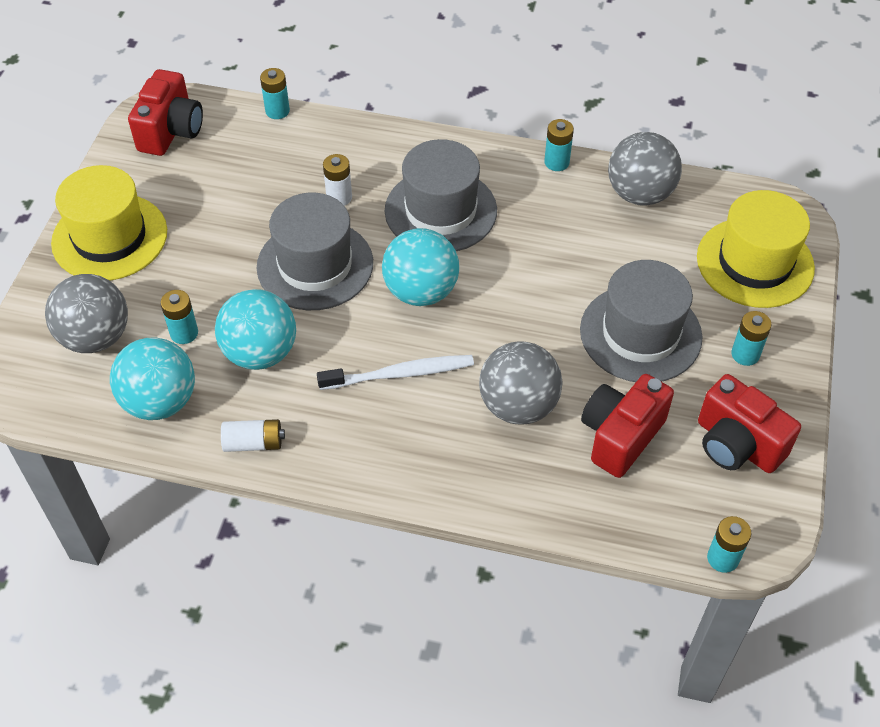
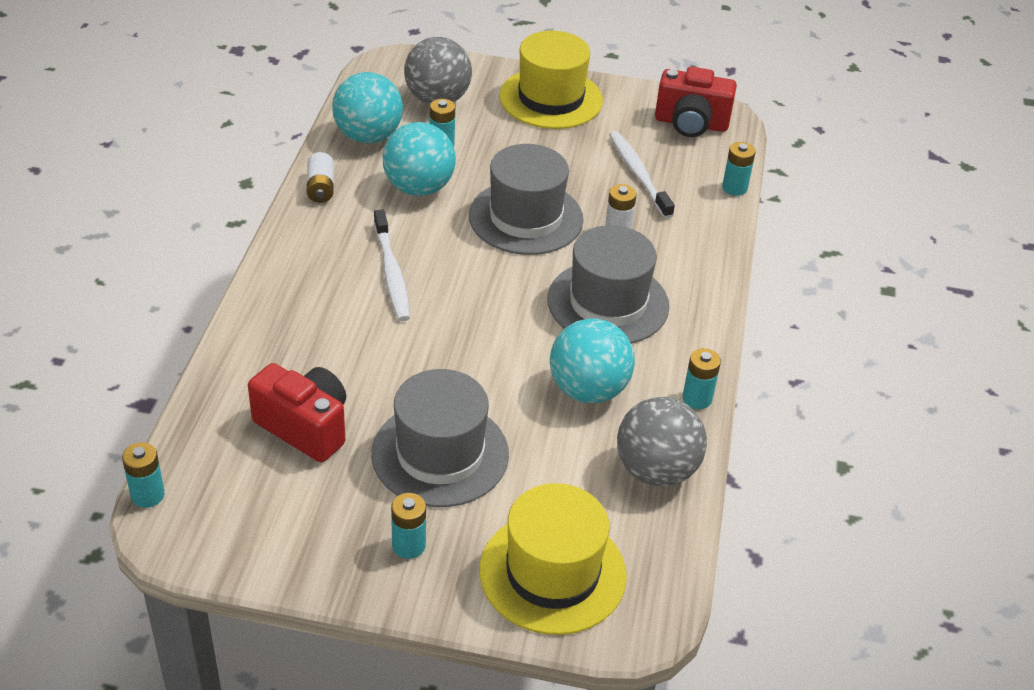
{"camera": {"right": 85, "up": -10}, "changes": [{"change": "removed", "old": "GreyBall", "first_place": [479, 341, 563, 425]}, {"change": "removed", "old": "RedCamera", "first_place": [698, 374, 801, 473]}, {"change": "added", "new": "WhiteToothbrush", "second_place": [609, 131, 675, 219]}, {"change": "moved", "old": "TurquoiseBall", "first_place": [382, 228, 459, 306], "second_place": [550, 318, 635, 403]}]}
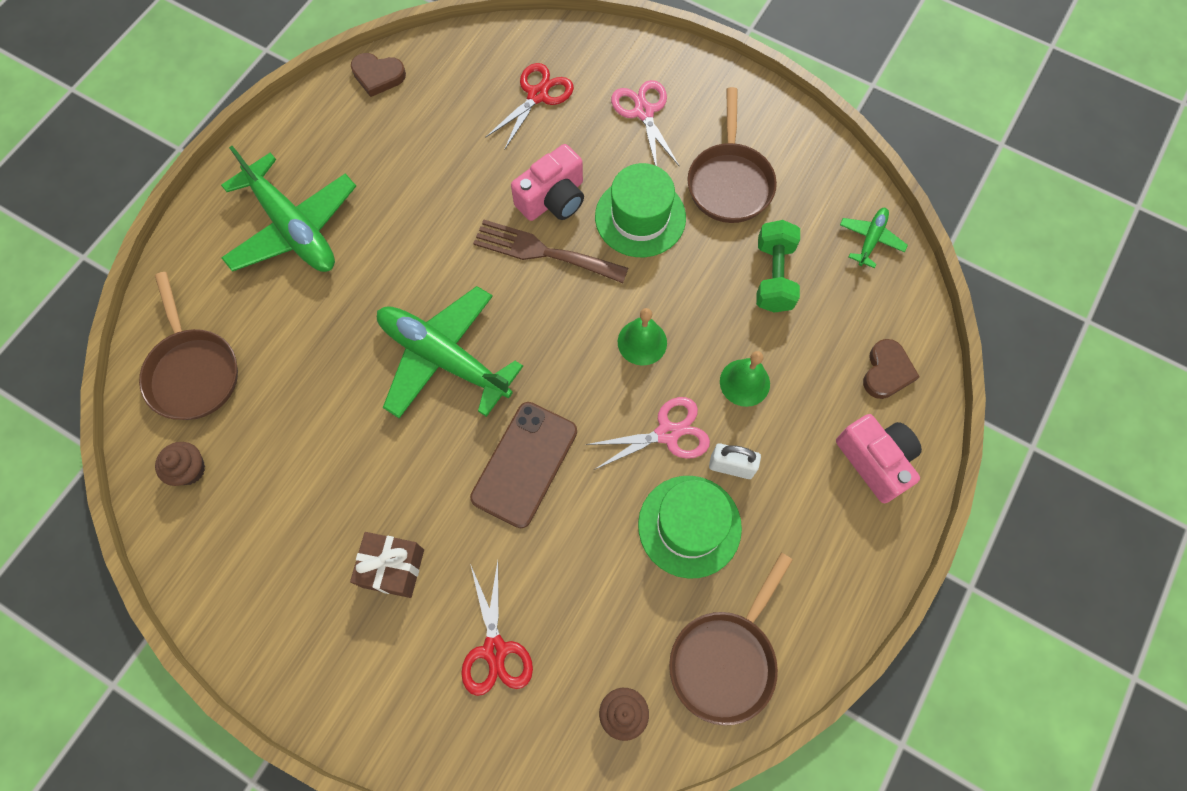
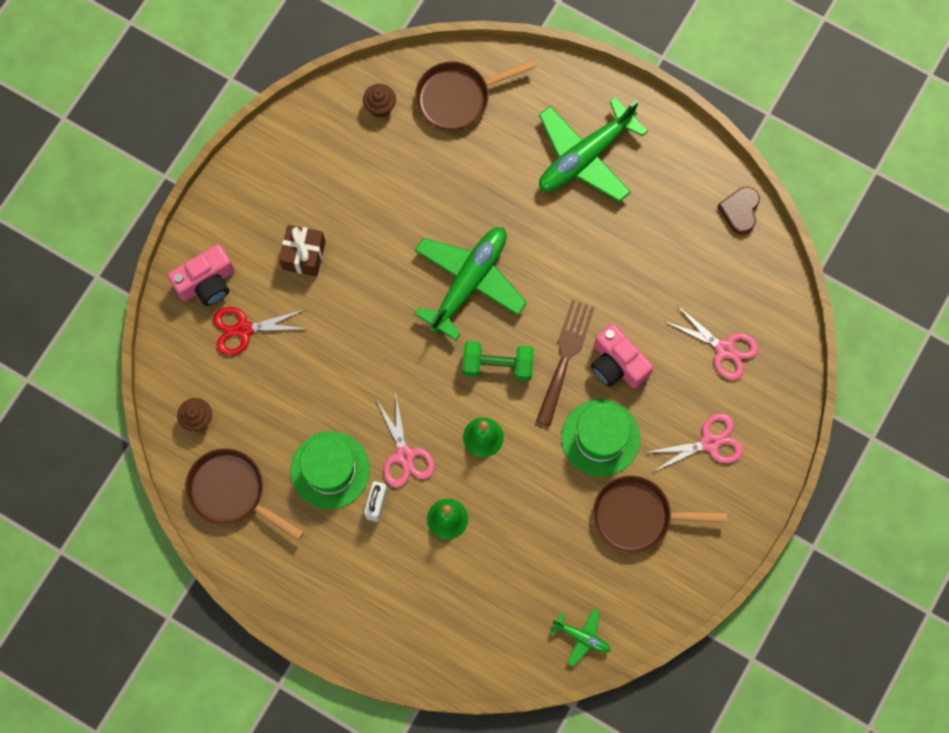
{"camera": {"right": 90, "up": 5}, "changes": [{"change": "removed", "old": "BrownPhone", "first_place": [470, 402, 577, 528]}, {"change": "removed", "old": "BrownHeart", "first_place": [863, 339, 920, 399]}, {"change": "moved", "old": "GreenDumbbell", "first_place": [756, 220, 800, 313], "second_place": [462, 341, 534, 381]}, {"change": "moved", "old": "PinkCamera", "first_place": [836, 414, 922, 503], "second_place": [168, 244, 234, 306]}, {"change": "recoloured", "old": "RedScissors", "new": "PinkScissors", "first_place": [485, 63, 574, 150], "second_place": [666, 305, 759, 380]}]}
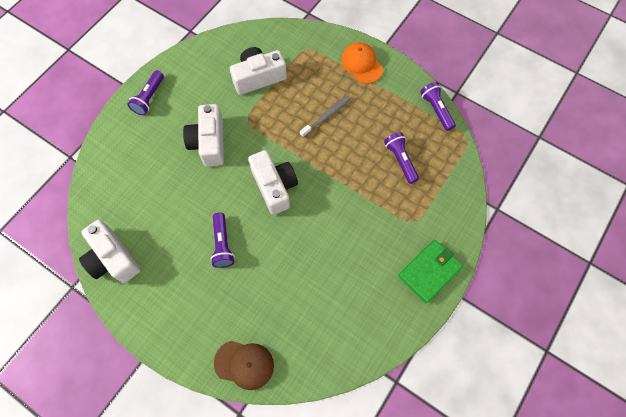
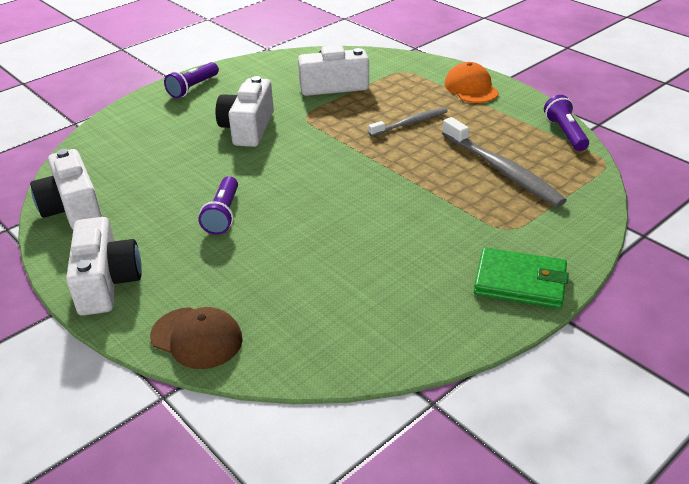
{"camera": {"right": 15, "up": -30}, "changes": [{"change": "moved", "old": "WhiteCamera", "first_place": [248, 150, 298, 215], "second_place": [66, 217, 141, 316]}, {"change": "replaced", "old": "PurpleFlashlight", "new": "GreyToothbrush", "first_place": [384, 132, 419, 184], "second_place": [442, 117, 567, 207]}, {"change": "turned", "old": "GreenWallet", "first_place": [398, 240, 463, 303], "second_place": [474, 247, 569, 309], "degrees": 45}]}
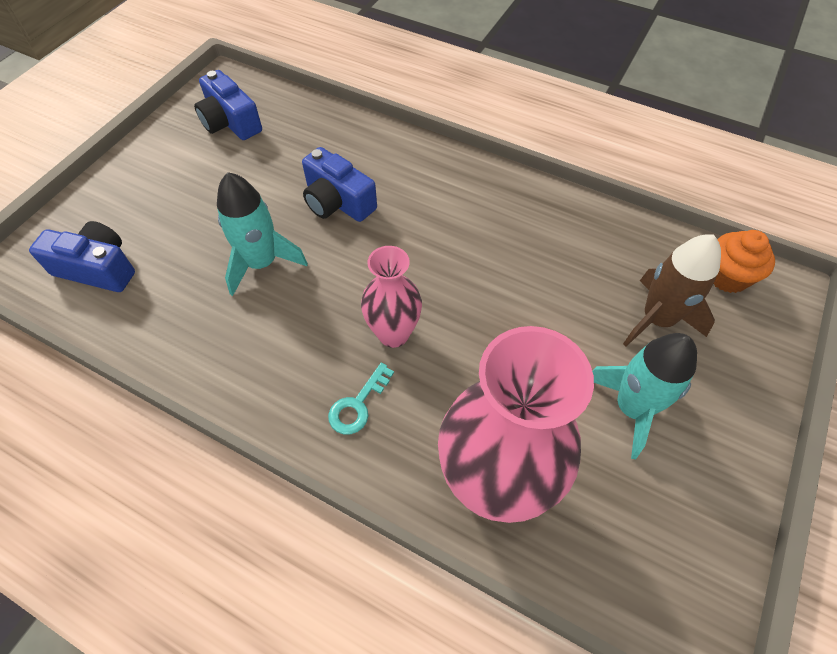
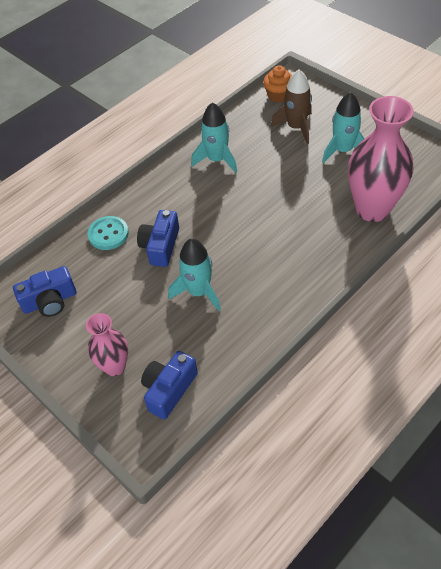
{"camera": {"right": -70, "up": -5}, "changes": [{"change": "removed", "old": "TurquoiseKey", "first_place": [328, 363, 394, 434]}, {"change": "added", "new": "TurquoiseButton", "second_place": [88, 216, 129, 250]}, {"change": "added", "new": "TurquoiseRocket", "second_place": [191, 102, 237, 173]}, {"change": "moved", "old": "PinkVase", "first_place": [361, 246, 422, 348], "second_place": [86, 313, 128, 376]}, {"change": "turned", "old": "BlueCamera", "first_place": [302, 147, 377, 222], "second_place": [137, 210, 179, 267], "degrees": 135}]}
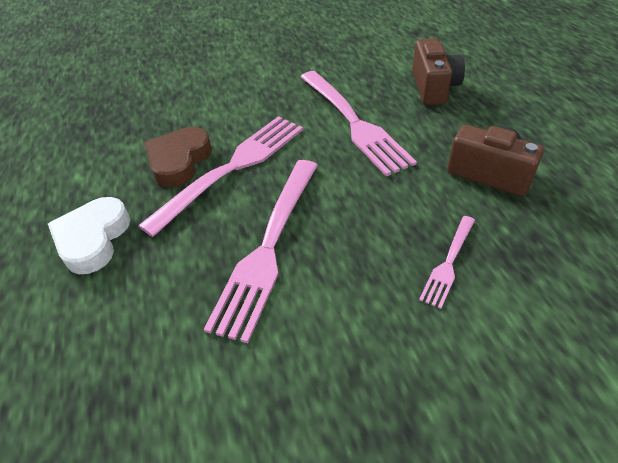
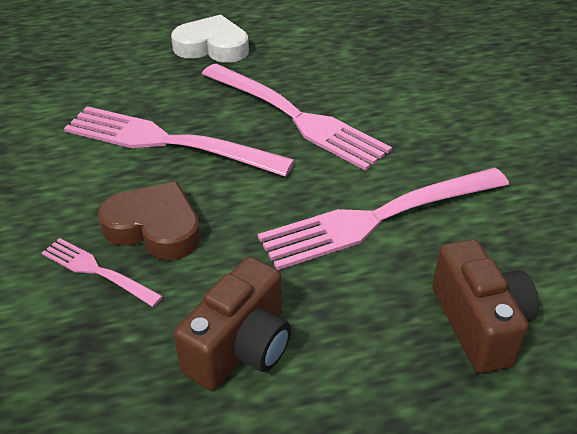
{"camera": {"right": 90, "up": -5}, "changes": [{"change": "moved", "old": "BrownHeart", "first_place": [144, 127, 212, 187], "second_place": [98, 181, 201, 260]}, {"change": "turned", "old": "BrownCamera", "first_place": [412, 38, 465, 105], "second_place": [432, 239, 539, 373], "degrees": -105}]}
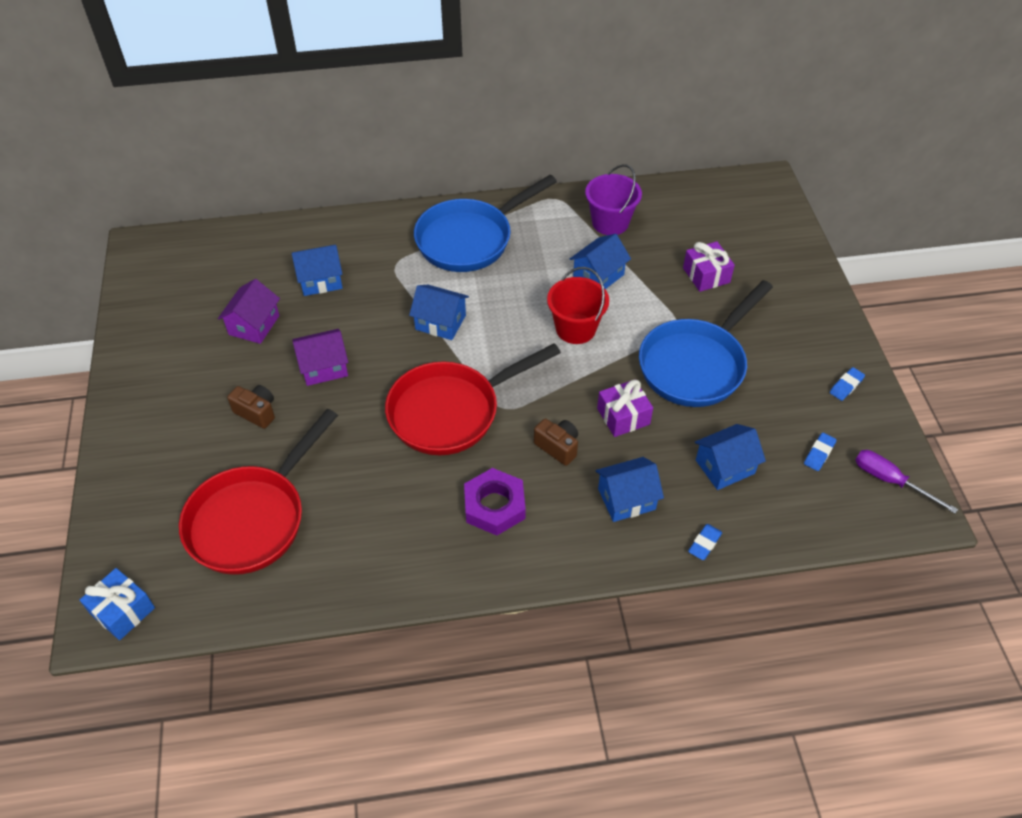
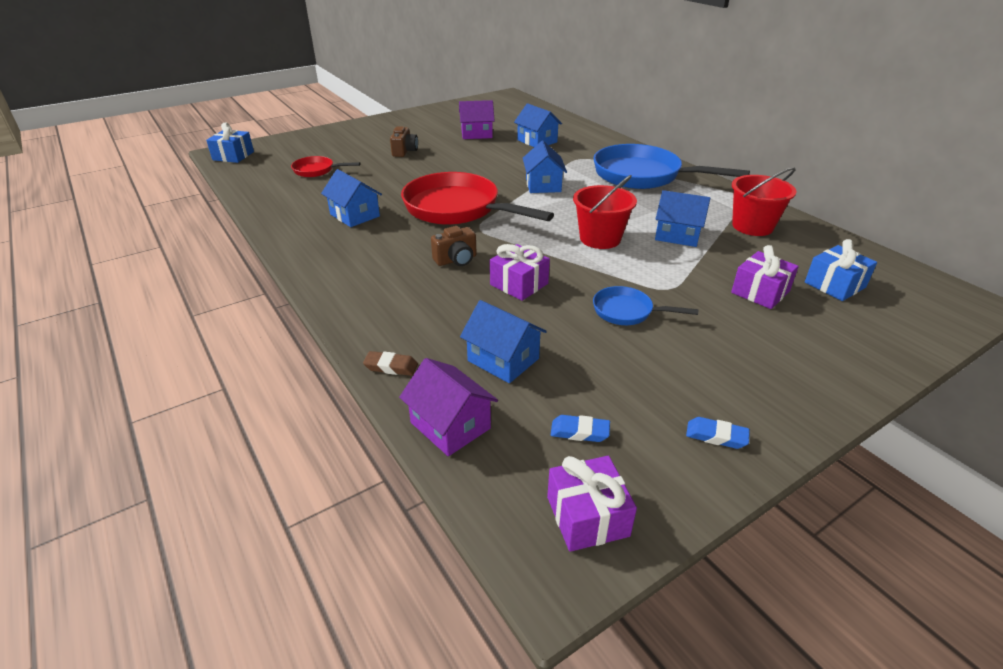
{"camera": {"right": 65, "up": -15}, "changes": [{"change": "removed", "old": "PurpleNut", "first_place": [464, 468, 526, 535]}, {"change": "added", "new": "BlueGift", "second_place": [805, 239, 877, 301]}, {"change": "moved", "old": "PurpleHouse", "first_place": [293, 329, 348, 386], "second_place": [399, 358, 498, 457]}, {"change": "moved", "old": "BlueHouse", "first_place": [596, 457, 664, 522], "second_place": [321, 169, 382, 227]}, {"change": "replaced", "old": "PurpleScrewdriver", "new": "PurpleGift", "first_place": [855, 450, 958, 514], "second_place": [547, 456, 637, 552]}, {"change": "recoloured", "old": "PurpleBucket", "new": "RedBucket", "first_place": [585, 164, 642, 235], "second_place": [732, 167, 797, 236]}, {"change": "recoloured", "old": "BlueEraser", "new": "BrownEraser", "first_place": [688, 524, 722, 560], "second_place": [363, 351, 418, 376]}, {"change": "turned", "old": "BrownCamera", "first_place": [534, 419, 578, 466], "second_place": [431, 226, 477, 266], "degrees": 45}, {"change": "resized", "old": "RedPan", "first_place": [179, 409, 338, 575], "second_place": [291, 156, 361, 177], "factor": 0.48}, {"change": "resized", "old": "BluePan", "first_place": [639, 280, 773, 407], "second_place": [593, 286, 699, 325], "factor": 0.48}]}
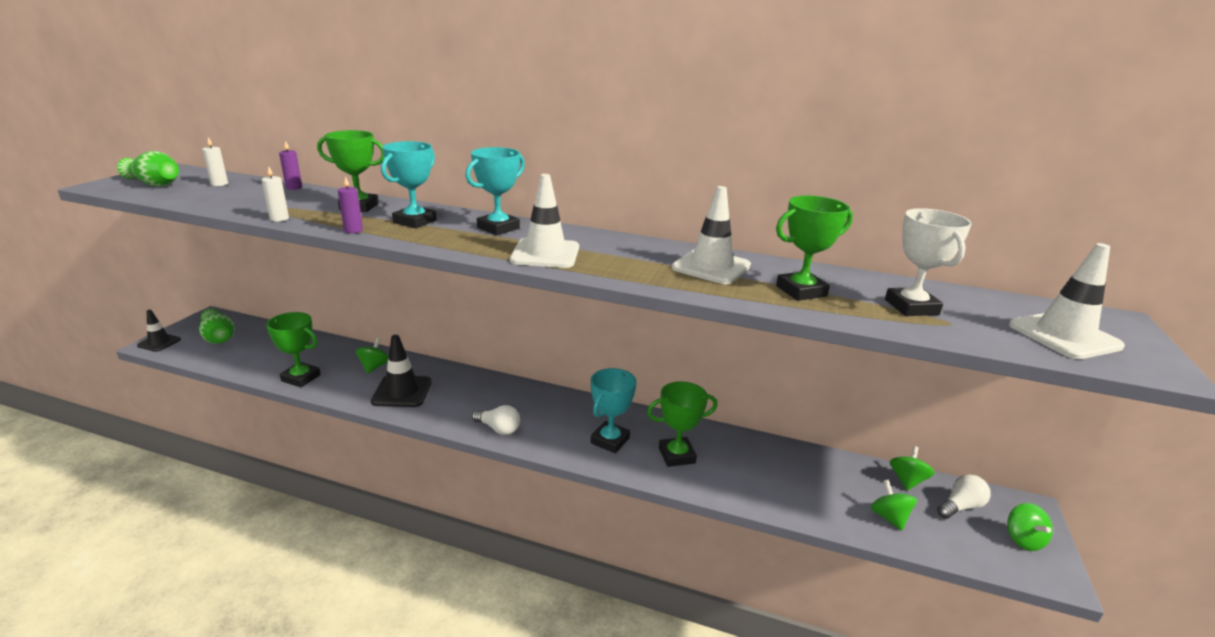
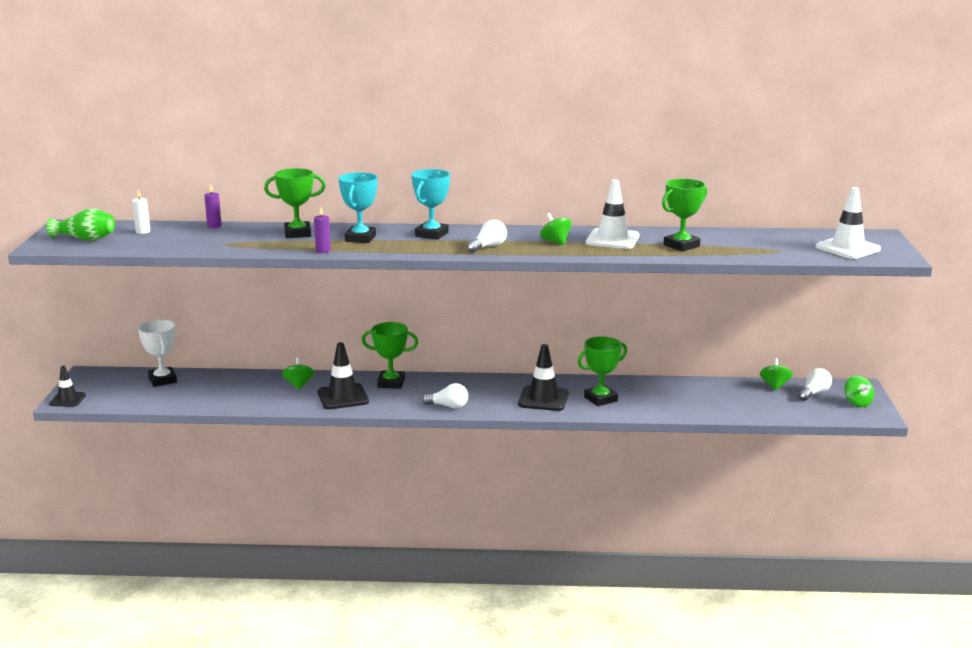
{"camera": {"right": -15, "up": -5}, "changes": [{"change": "removed", "old": "GreenVase", "first_place": [199, 309, 235, 344]}, {"change": "removed", "old": "WhiteCandle", "first_place": [262, 167, 289, 222]}, {"change": "moved", "old": "GreenTrophy", "first_place": [266, 312, 321, 387], "second_place": [362, 322, 418, 389]}, {"change": "moved", "old": "GreenSpinningTop", "first_place": [871, 480, 917, 531], "second_place": [540, 213, 572, 245]}, {"change": "moved", "old": "WhiteTrophy", "first_place": [885, 208, 972, 316], "second_place": [138, 319, 177, 387]}, {"change": "replaced", "old": "WhiteTrafficCone", "new": "WhiteLightBulb", "first_place": [510, 174, 579, 268], "second_place": [467, 220, 507, 253]}, {"change": "replaced", "old": "TurquoiseTrophy", "new": "BlackTrafficCone", "first_place": [591, 368, 637, 453], "second_place": [518, 344, 569, 411]}]}
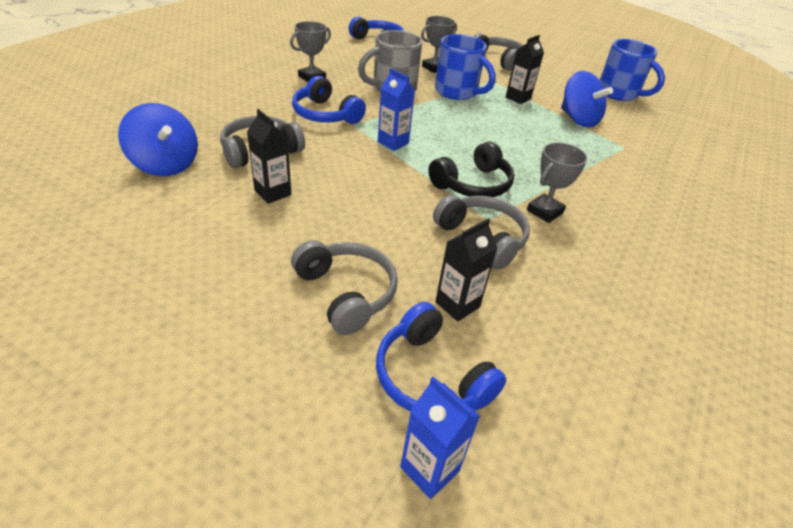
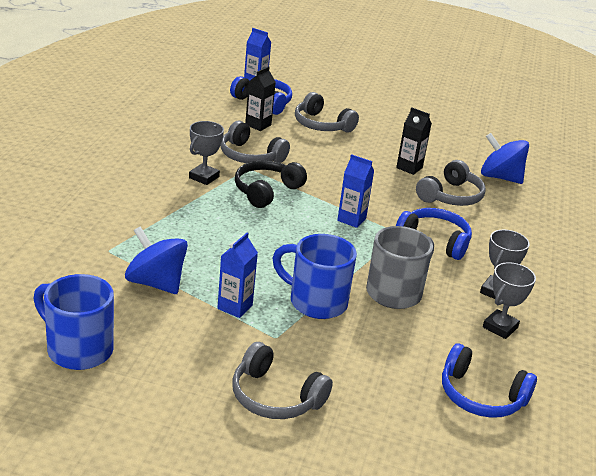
{"camera": {"right": 165, "up": -10}, "changes": [{"change": "moved", "old": "GreyTrophy", "first_place": [421, 16, 457, 73], "second_place": [483, 262, 536, 339]}, {"change": "recoloured", "old": "BlackCarton", "new": "BlueCarton", "first_place": [506, 35, 544, 104], "second_place": [217, 233, 258, 318]}]}
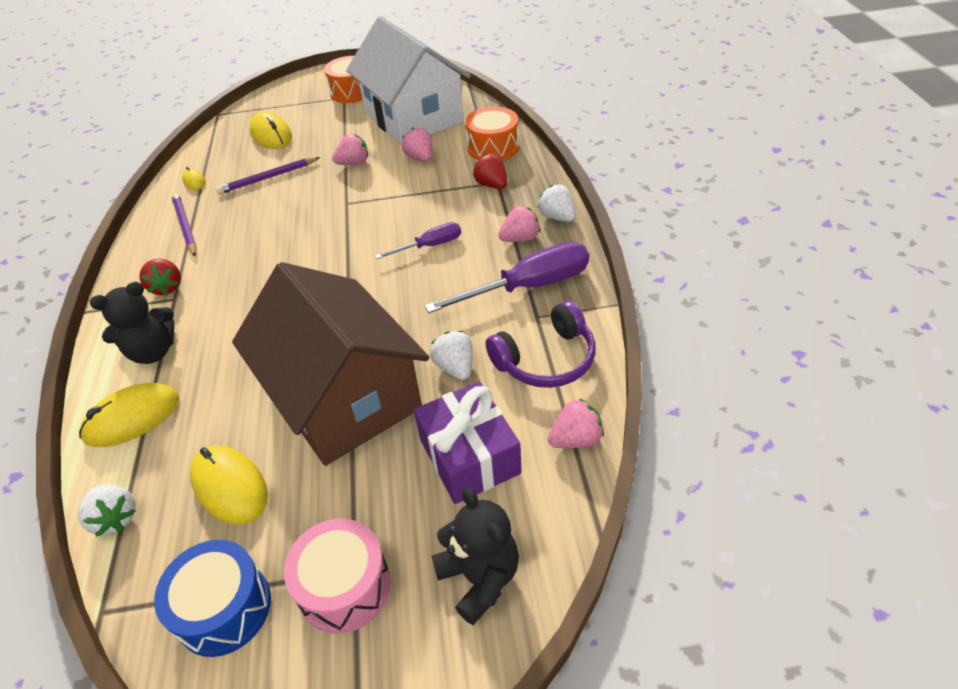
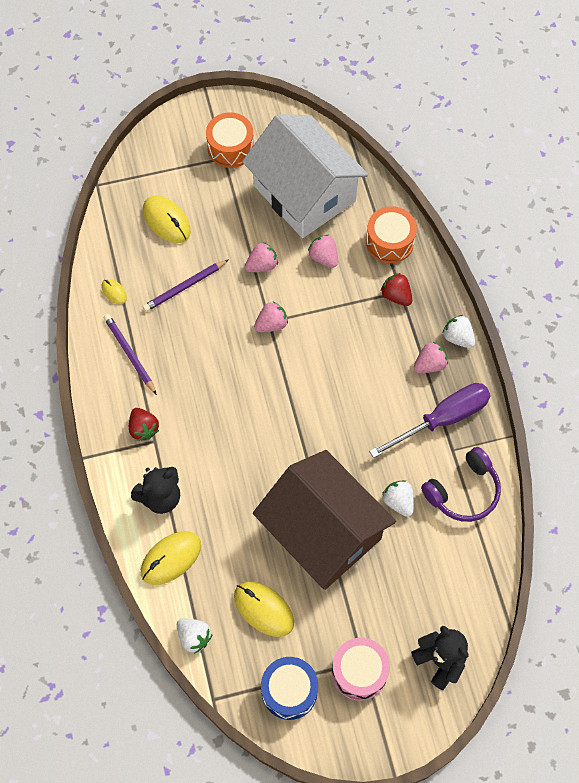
{"camera": {"right": -10, "up": 20}, "changes": [{"change": "removed", "old": "PurpleScrewdriver", "first_place": [375, 222, 461, 259]}, {"change": "removed", "old": "PurpleGift", "first_place": [414, 382, 522, 504]}, {"change": "moved", "old": "PinkStrawberry", "first_place": [548, 398, 604, 448], "second_place": [254, 301, 288, 332]}]}
